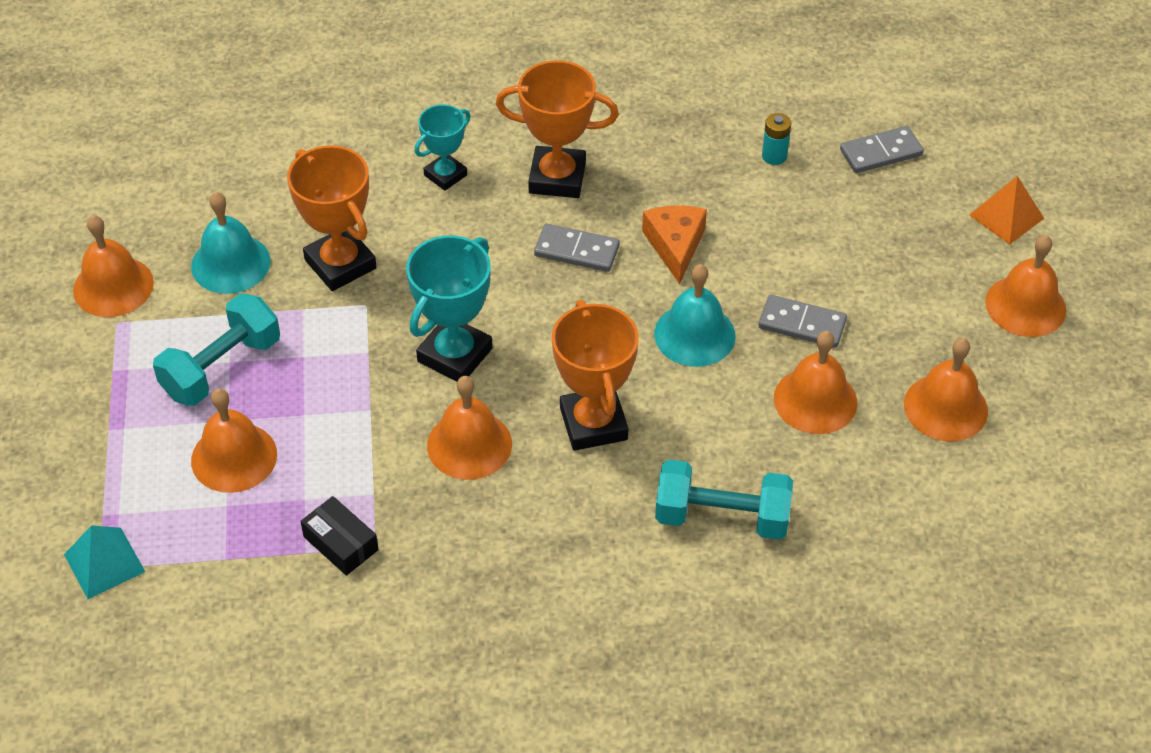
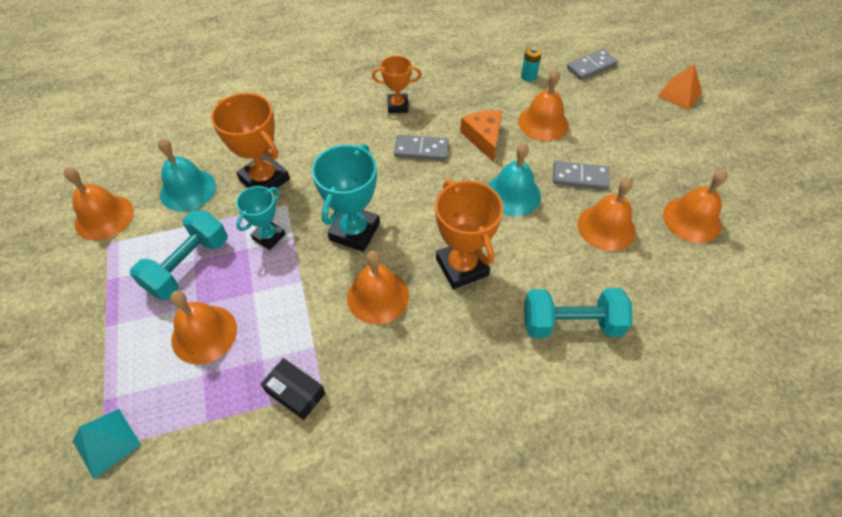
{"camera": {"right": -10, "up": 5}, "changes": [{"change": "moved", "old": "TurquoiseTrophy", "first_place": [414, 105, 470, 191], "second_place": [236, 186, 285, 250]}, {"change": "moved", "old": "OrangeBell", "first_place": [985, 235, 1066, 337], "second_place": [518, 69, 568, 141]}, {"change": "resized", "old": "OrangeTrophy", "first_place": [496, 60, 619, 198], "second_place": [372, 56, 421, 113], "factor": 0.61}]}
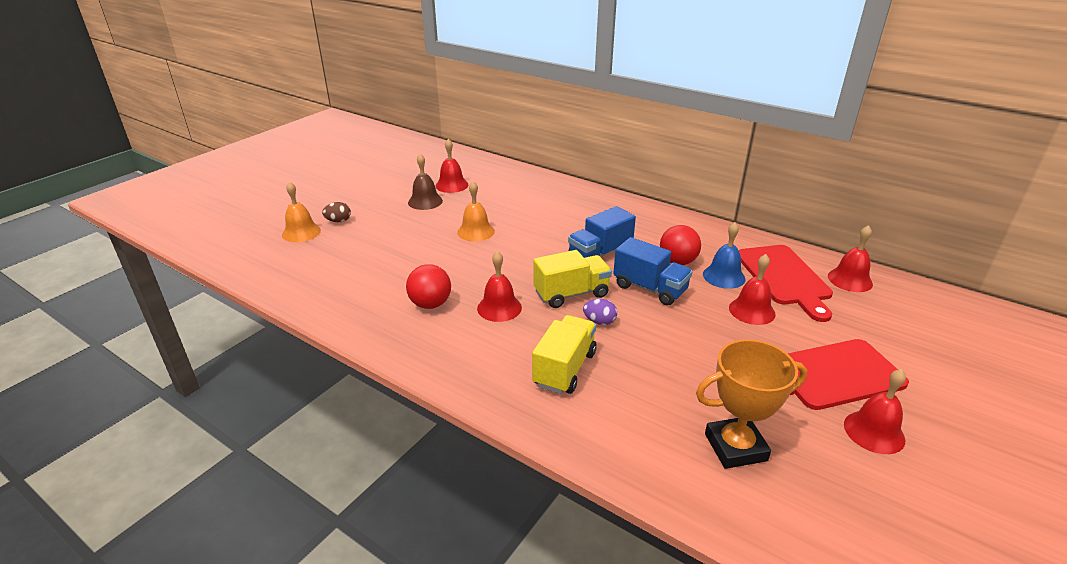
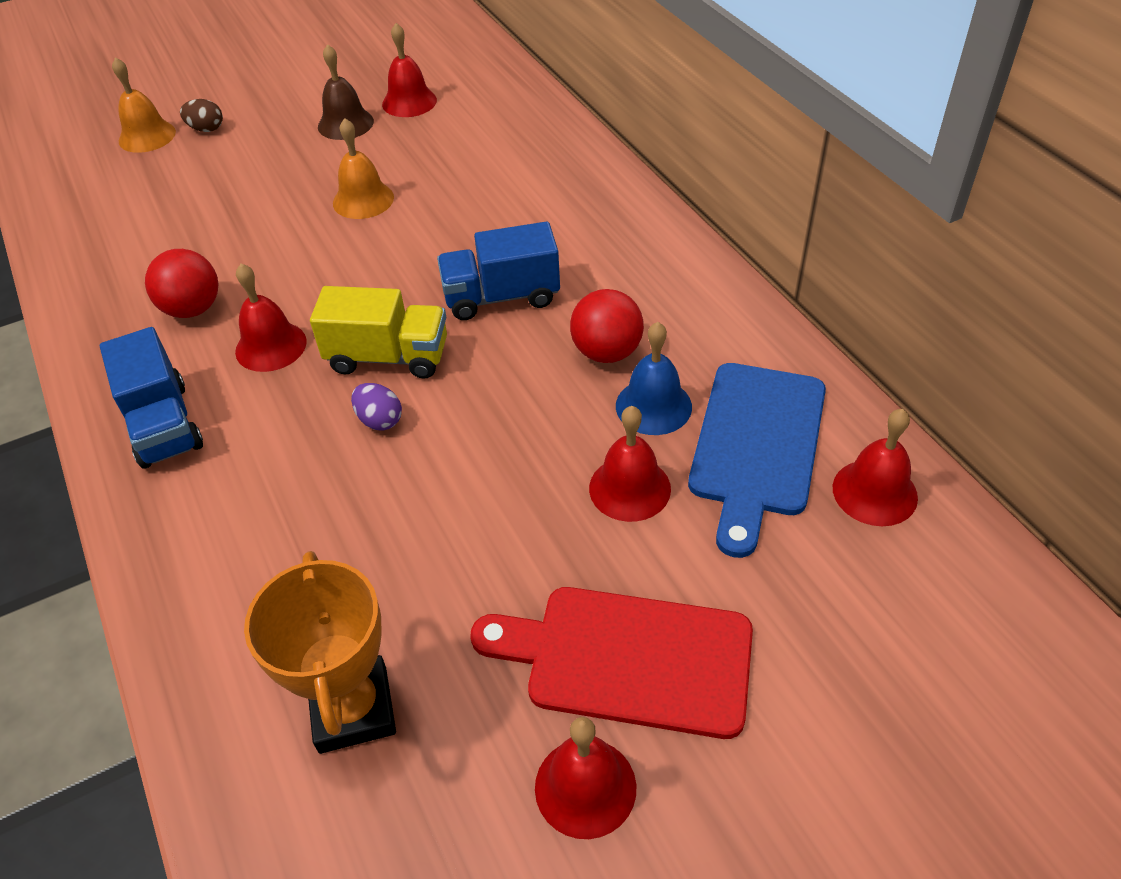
{"camera": {"right": 30, "up": 15}, "changes": [{"change": "removed", "old": "YellowTruck", "first_place": [532, 315, 597, 394]}, {"change": "moved", "old": "BlueTruck", "first_place": [613, 237, 693, 305], "second_place": [100, 327, 203, 469]}, {"change": "recoloured", "old": "RedCuttingBoard", "new": "BlueCuttingBoard", "first_place": [739, 245, 833, 322], "second_place": [688, 363, 826, 558]}, {"change": "turned", "old": "OrangeTrophy", "first_place": [696, 339, 807, 469], "second_place": [244, 551, 396, 754], "degrees": 60}]}
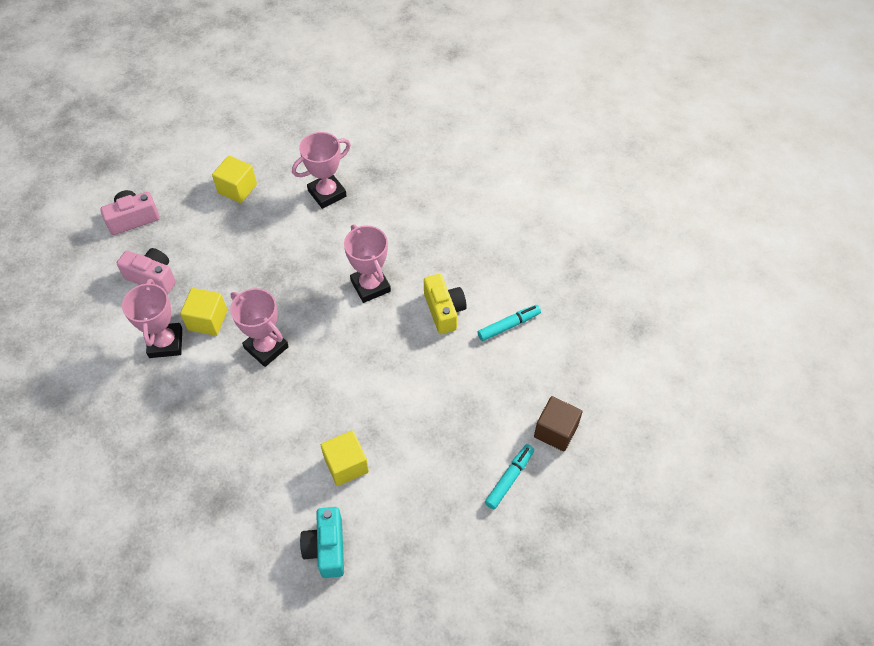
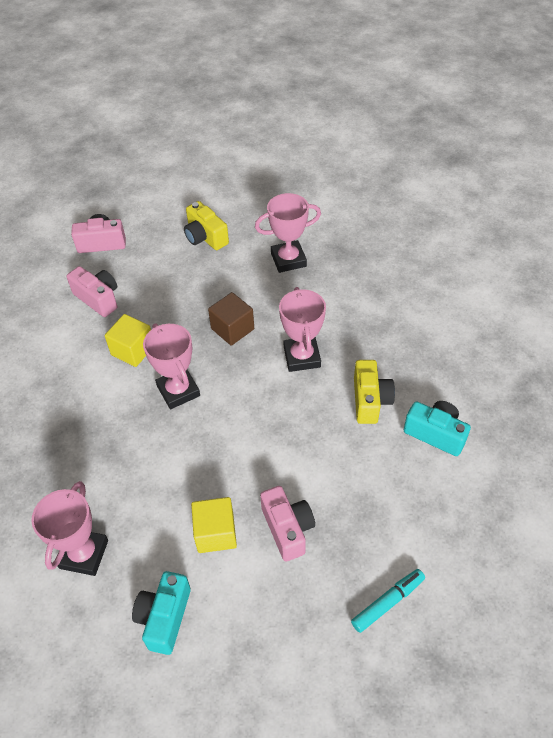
{"camera": {"right": 20, "up": -5}, "changes": [{"change": "added", "new": "PinkCamera", "second_place": [260, 486, 315, 561]}, {"change": "moved", "old": "PinkTrophy", "first_place": [122, 279, 182, 358], "second_place": [31, 481, 108, 576]}, {"change": "moved", "old": "BrownCube", "first_place": [534, 396, 583, 451], "second_place": [208, 292, 254, 346]}, {"change": "replaced", "old": "YellowCube", "new": "YellowCamera", "first_place": [212, 156, 257, 203], "second_place": [184, 201, 229, 250]}, {"change": "replaced", "old": "TurquoiseMarker", "new": "TurquoiseCamera", "first_place": [477, 305, 541, 341], "second_place": [404, 401, 471, 456]}]}
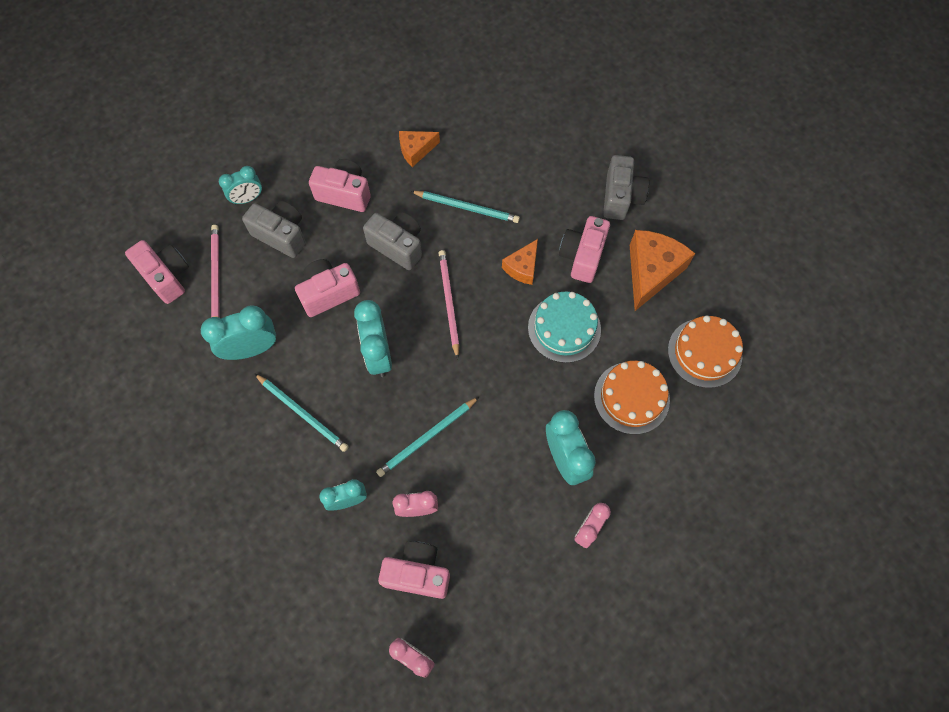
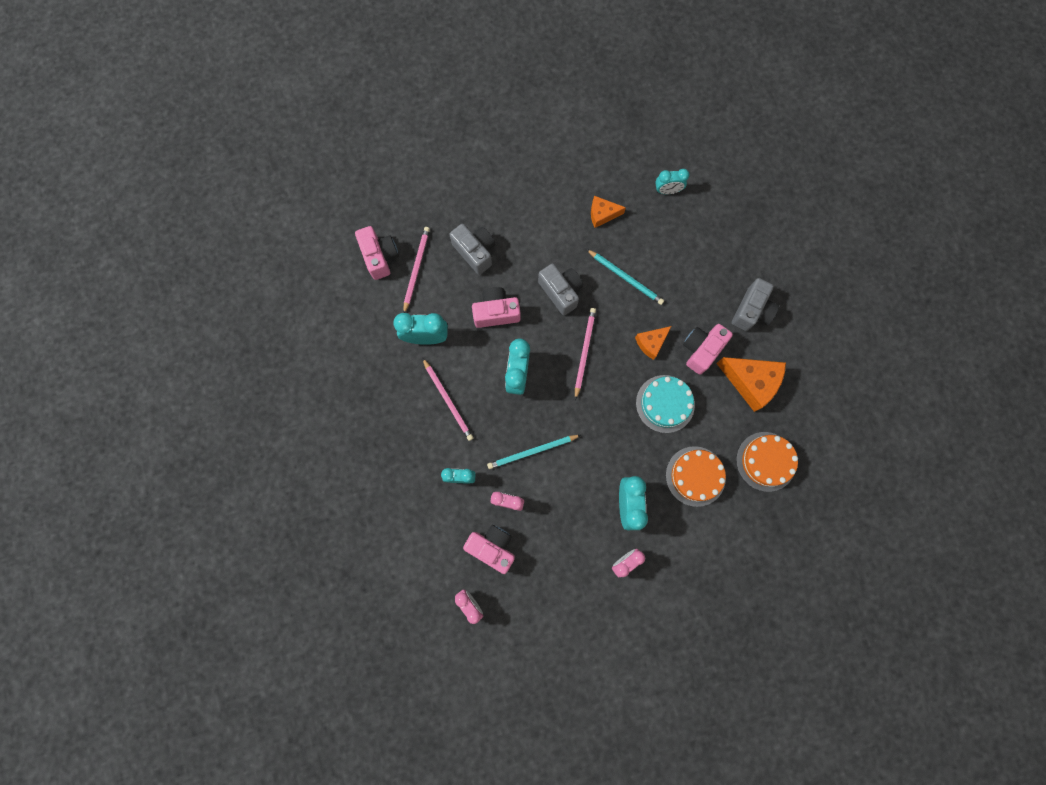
{"camera": {"right": 20, "up": 10}, "changes": [{"change": "removed", "old": "PinkCamera", "first_place": [309, 159, 371, 212]}, {"change": "moved", "old": "TurquoiseClock", "first_place": [219, 166, 262, 205], "second_place": [655, 169, 689, 194]}, {"change": "recoloured", "old": "TurquoisePencil", "new": "PinkPencil", "first_place": [254, 373, 349, 452], "second_place": [422, 358, 473, 441]}, {"change": "turned", "old": "OrangeCheese", "first_place": [630, 230, 695, 311], "second_place": [716, 357, 786, 412], "degrees": 75}]}
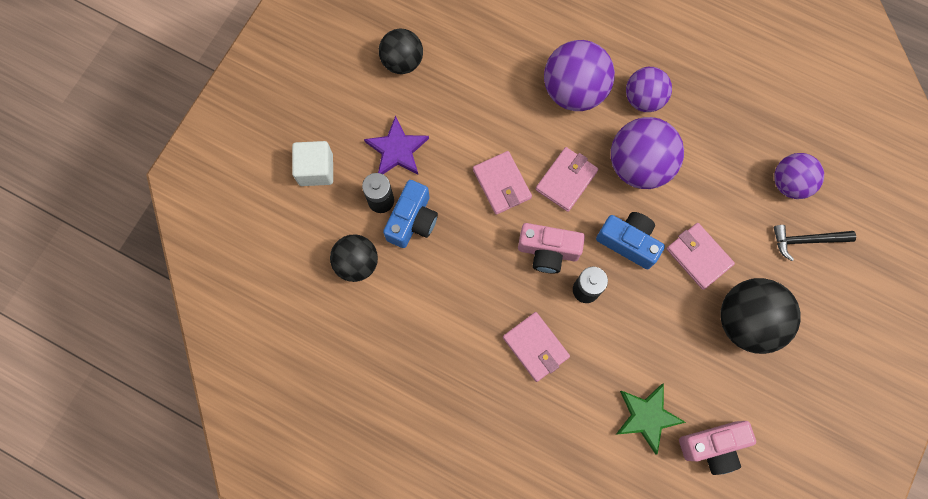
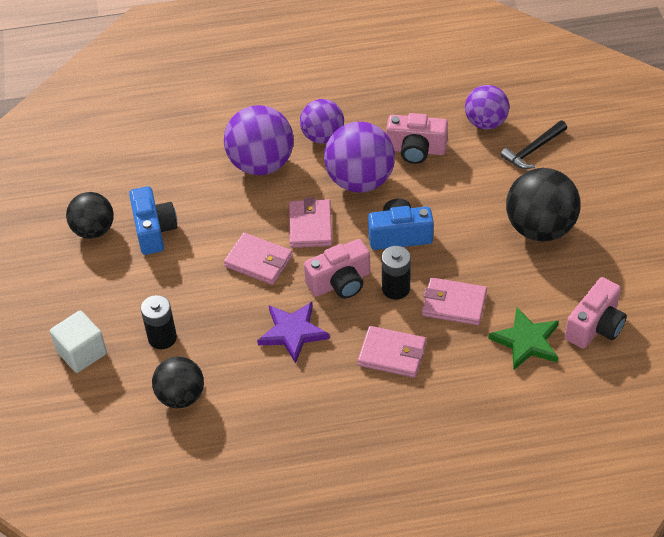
{"camera": {"right": -35, "up": -25}, "changes": [{"change": "added", "new": "PinkCamera", "second_place": [386, 113, 448, 164]}, {"change": "moved", "old": "PurpleStar", "first_place": [364, 116, 429, 175], "second_place": [257, 302, 330, 364]}, {"change": "moved", "old": "BlueCamera", "first_place": [383, 180, 438, 248], "second_place": [129, 186, 177, 255]}, {"change": "moved", "old": "PinkWallet", "first_place": [667, 223, 735, 290], "second_place": [422, 278, 487, 325]}]}
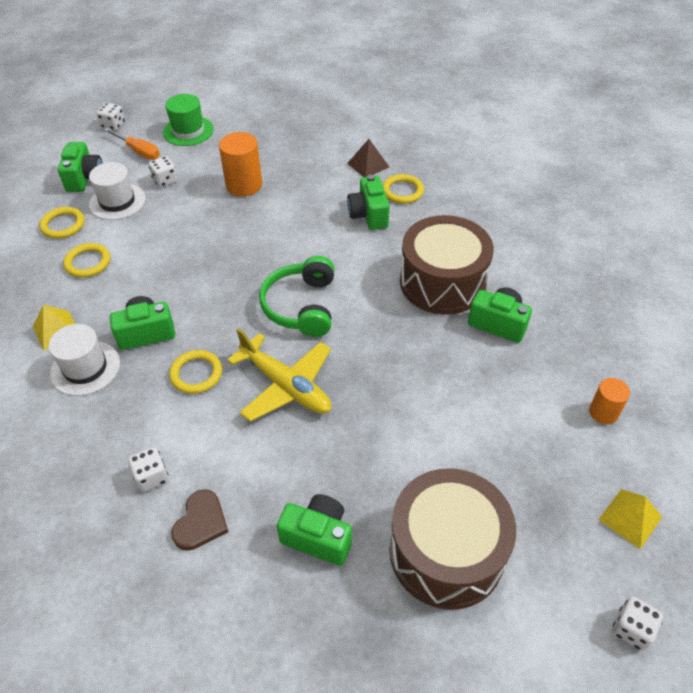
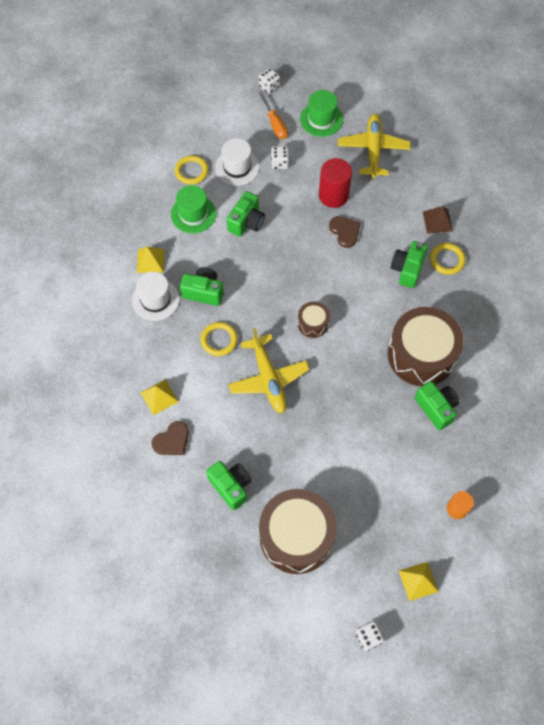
{"camera": {"right": 30, "up": 15}, "changes": [{"change": "added", "new": "BrownHeart", "second_place": [329, 216, 361, 248]}, {"change": "added", "new": "YellowPlane", "second_place": [338, 114, 411, 178]}, {"change": "moved", "old": "GreenCamera", "first_place": [58, 142, 103, 192], "second_place": [227, 191, 265, 237]}, {"change": "replaced", "old": "YellowRing", "new": "GreenHat", "first_place": [63, 243, 110, 278], "second_place": [171, 185, 216, 234]}, {"change": "replaced", "old": "WhiteDice", "new": "YellowPyramid", "first_place": [128, 447, 169, 492], "second_place": [140, 379, 179, 416]}, {"change": "replaced", "old": "GreenHeadphones", "new": "BrownDrum", "first_place": [259, 256, 334, 337], "second_place": [298, 302, 330, 338]}, {"change": "recoloured", "old": "OrangeCylinder", "new": "RedCylinder", "first_place": [219, 132, 262, 196], "second_place": [319, 158, 352, 208]}]}
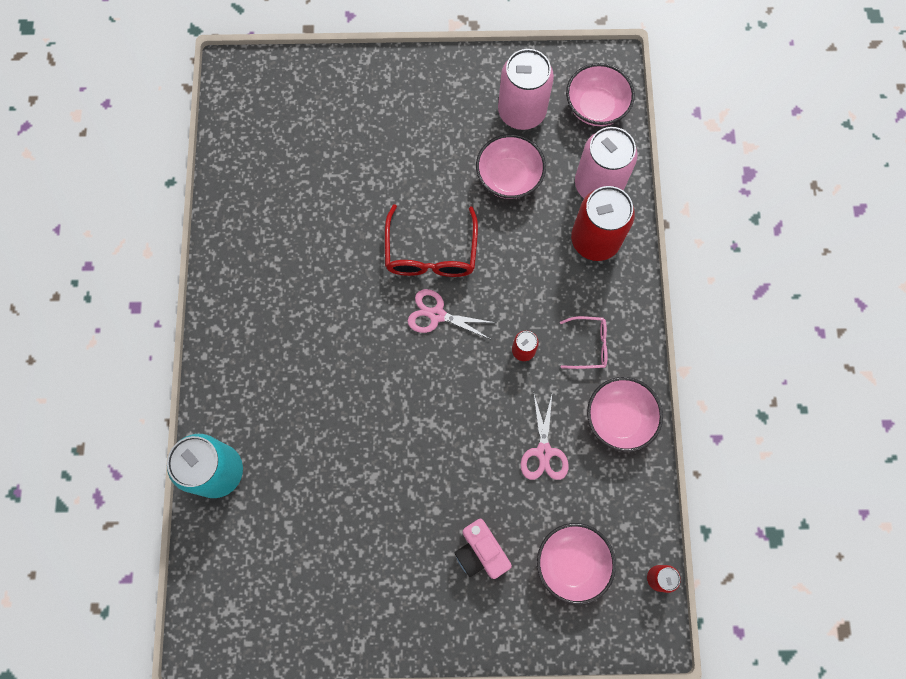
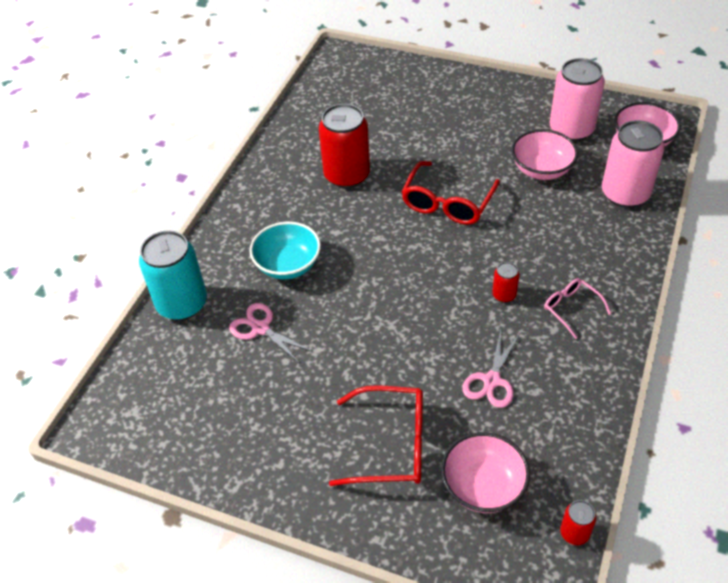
{"camera": {"right": 25, "up": -25}, "changes": [{"change": "removed", "old": "PinkBowl", "first_place": [587, 377, 663, 452]}, {"change": "added", "new": "TurquoiseBowl", "second_place": [249, 222, 321, 279]}, {"change": "moved", "old": "PinkScissors", "first_place": [408, 289, 496, 339], "second_place": [229, 303, 313, 363]}, {"change": "moved", "old": "RedCan", "first_place": [571, 186, 635, 261], "second_place": [319, 104, 370, 188]}, {"change": "replaced", "old": "PinkCamera", "new": "RedGlasses", "first_place": [455, 519, 512, 579], "second_place": [329, 385, 423, 486]}, {"change": "turned", "old": "PinkGlasses", "first_place": [560, 316, 608, 369], "second_place": [544, 278, 611, 339], "degrees": -150}]}
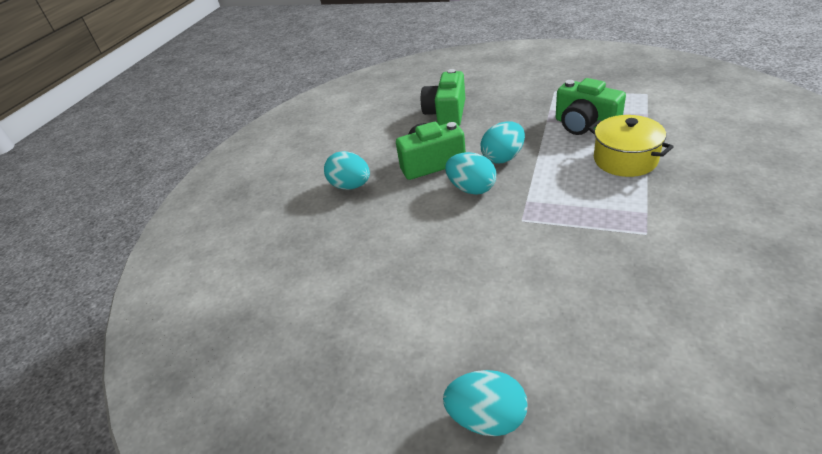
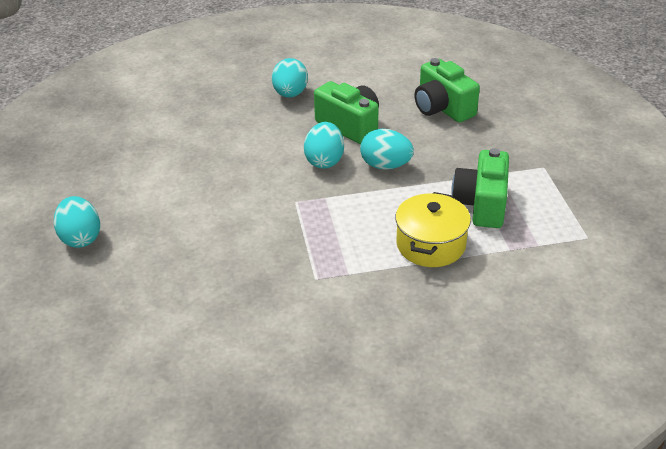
{"camera": {"right": 55, "up": 0}, "changes": [{"change": "turned", "old": "GreenCamera", "first_place": [421, 69, 465, 126], "second_place": [414, 58, 480, 122], "degrees": -105}]}
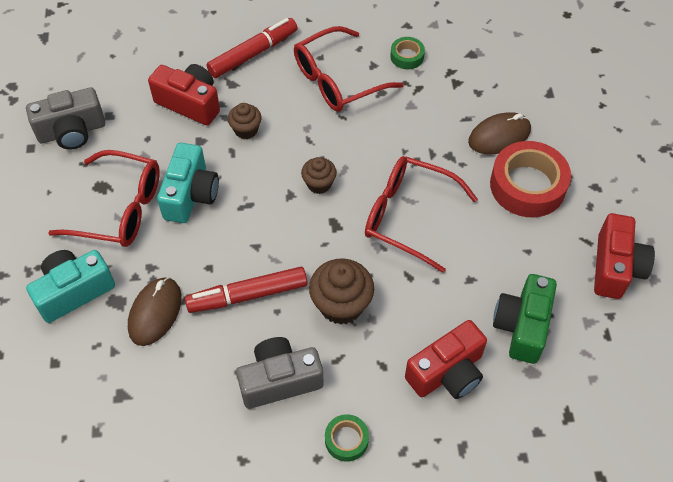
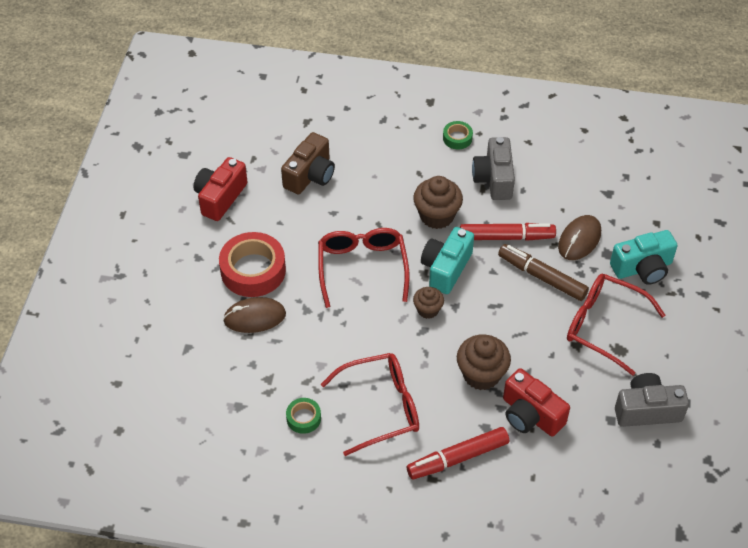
{"camera": {"right": -165, "up": -5}, "changes": [{"change": "removed", "old": "RedCamera", "first_place": [405, 320, 487, 399]}, {"change": "added", "new": "BrownMarker", "second_place": [498, 244, 589, 301]}, {"change": "moved", "old": "TurquoiseCamera", "first_place": [157, 143, 219, 223], "second_place": [421, 227, 474, 294]}, {"change": "recoloured", "old": "GreenCamera", "new": "BrownCamera", "first_place": [493, 274, 557, 364], "second_place": [281, 132, 335, 194]}, {"change": "turned", "old": "GreyCamera", "first_place": [236, 337, 324, 409], "second_place": [472, 137, 515, 200], "degrees": 90}, {"change": "turned", "old": "RedGlasses", "first_place": [365, 156, 478, 273], "second_place": [318, 228, 409, 308], "degrees": -135}, {"change": "resized", "old": "BrownCupcake", "first_place": [228, 103, 262, 139], "second_place": [457, 334, 511, 390], "factor": 1.68}]}
